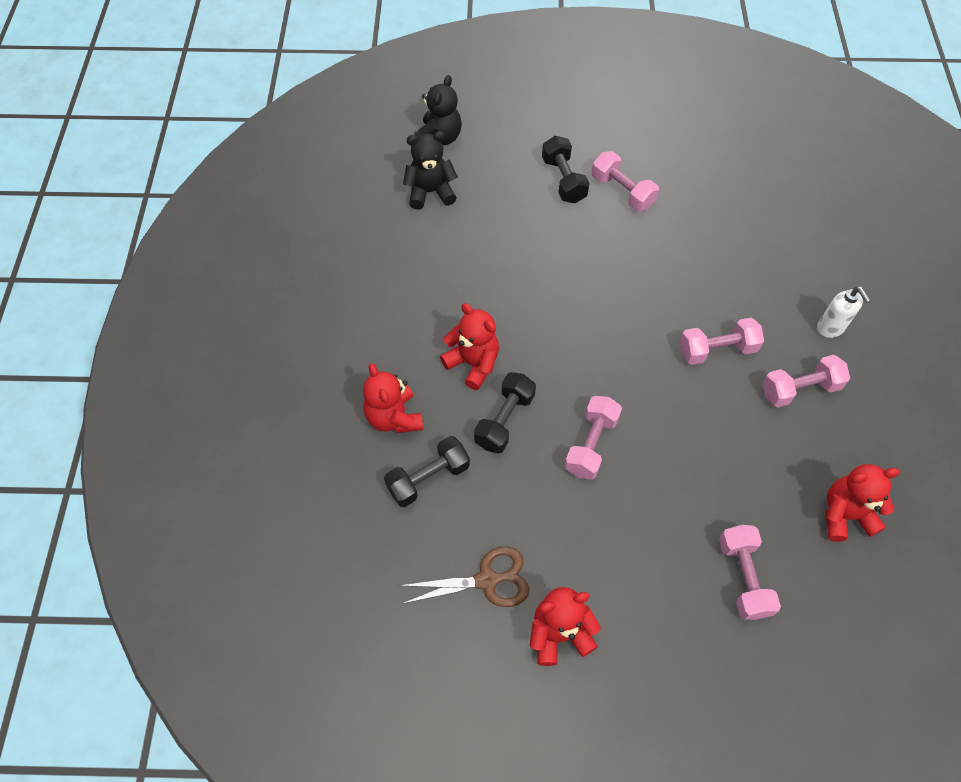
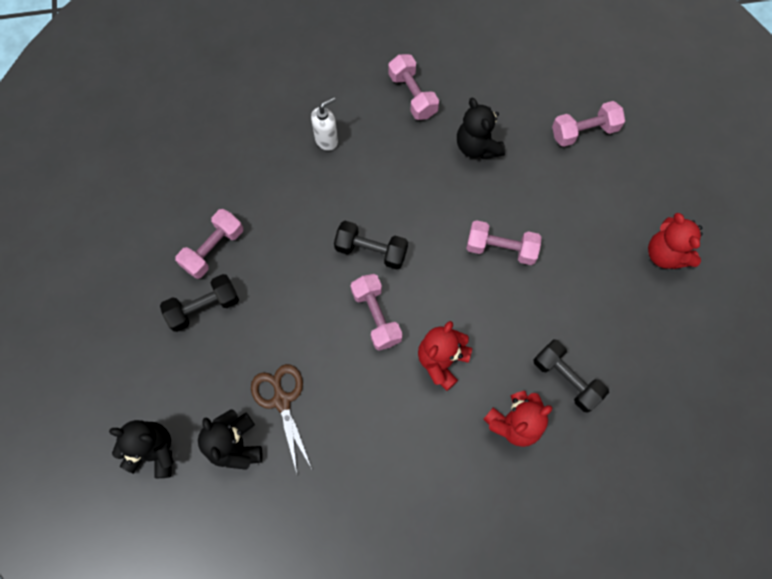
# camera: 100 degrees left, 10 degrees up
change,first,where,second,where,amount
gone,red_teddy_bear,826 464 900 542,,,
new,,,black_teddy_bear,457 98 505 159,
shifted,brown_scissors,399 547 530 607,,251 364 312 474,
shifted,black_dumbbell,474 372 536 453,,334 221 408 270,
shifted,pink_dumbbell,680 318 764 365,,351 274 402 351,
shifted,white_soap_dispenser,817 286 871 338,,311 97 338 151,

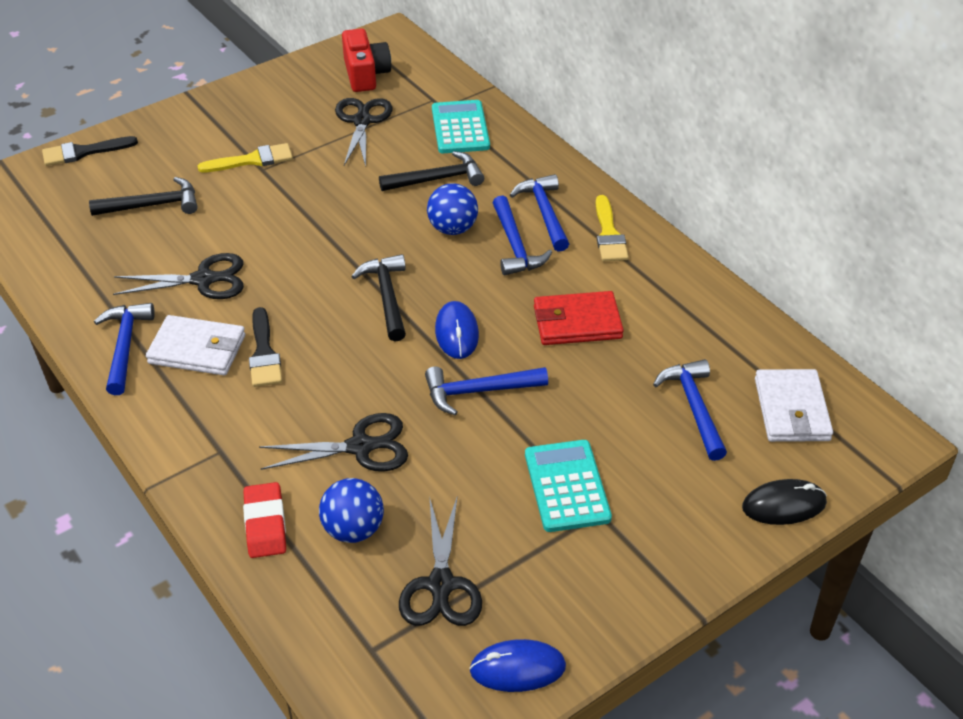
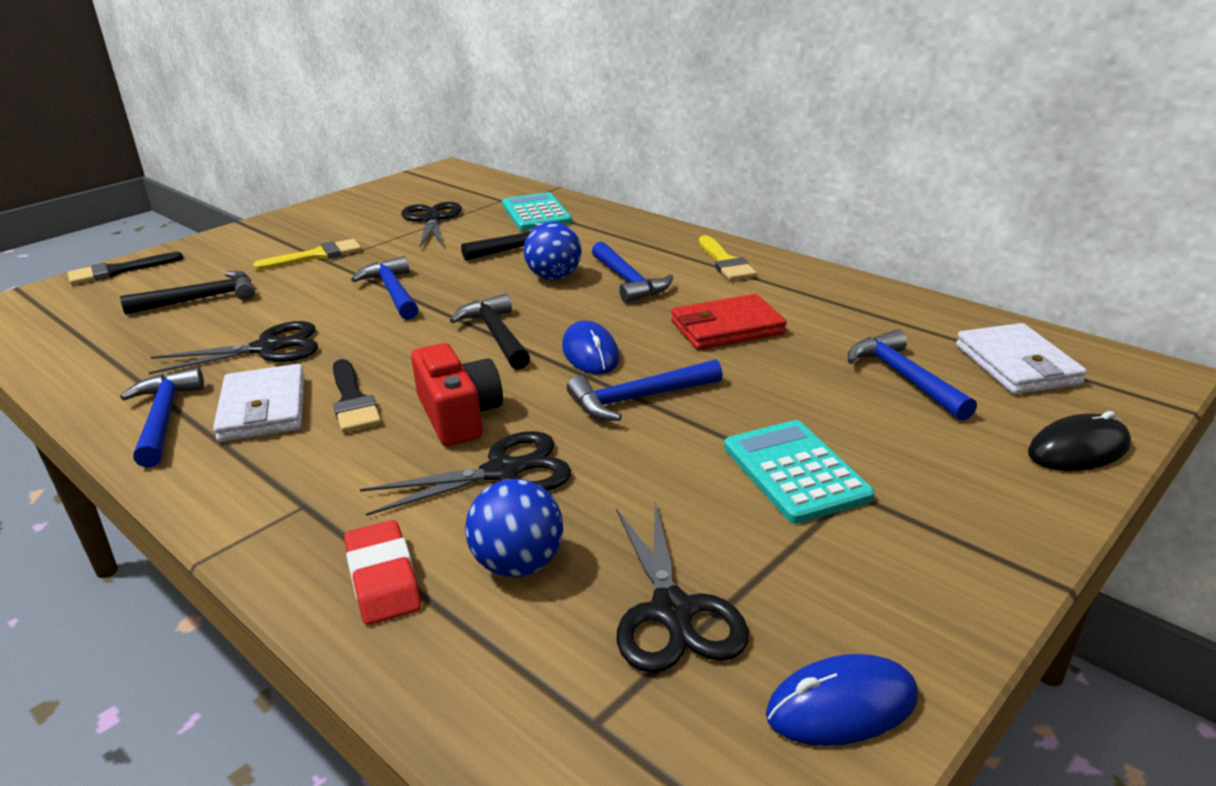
# camera: 10 degrees left, 15 degrees down
change,first,where,second,where,amount
shifted,red_camera,342 28 391 92,,411 343 503 446,
shifted,blue_hammer,510 174 569 252,,351 256 419 320,
rotated,white_wallet,146 315 245 375,,213 364 305 442,75 degrees clockwise

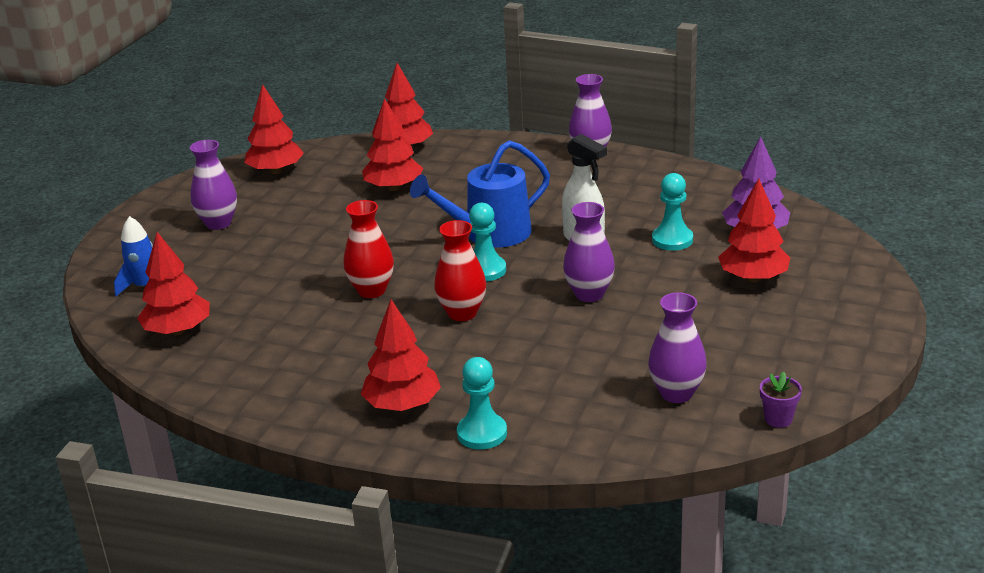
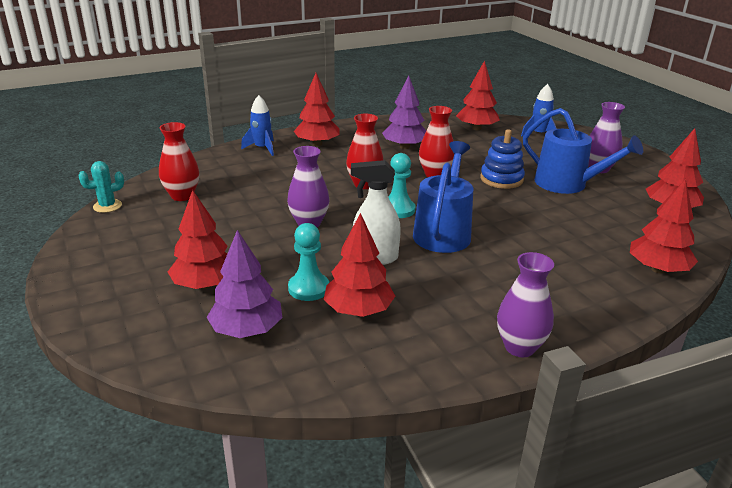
# camera: 130 degrees right, 0 degrees up
change,first,where,second,where,amount
new,,,purple_tree,382 76 426 149,
new,,,blue_stacking_toy,480 129 525 189,
new,,,blue_watering_can,523 108 643 194,
shifted,red_tree,362 98 423 191,,324 213 395 317,
swapped,turquoise_pawn,457 357 507 450,blue_rocket,241 95 274 156,
swapped,purple_flower_pot,760 372 802 428,turquoise_cactus,78 161 124 213,
repainted,purple_vase,648 293 707 403,red_vase,159 122 199 201,

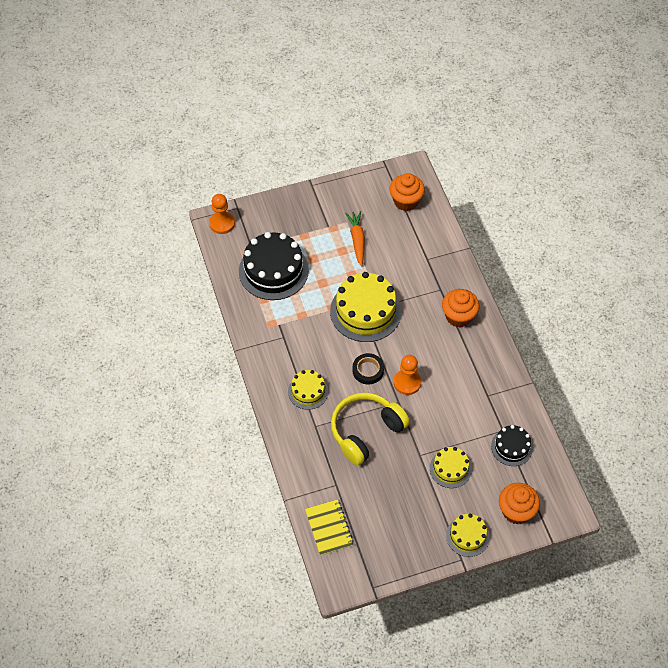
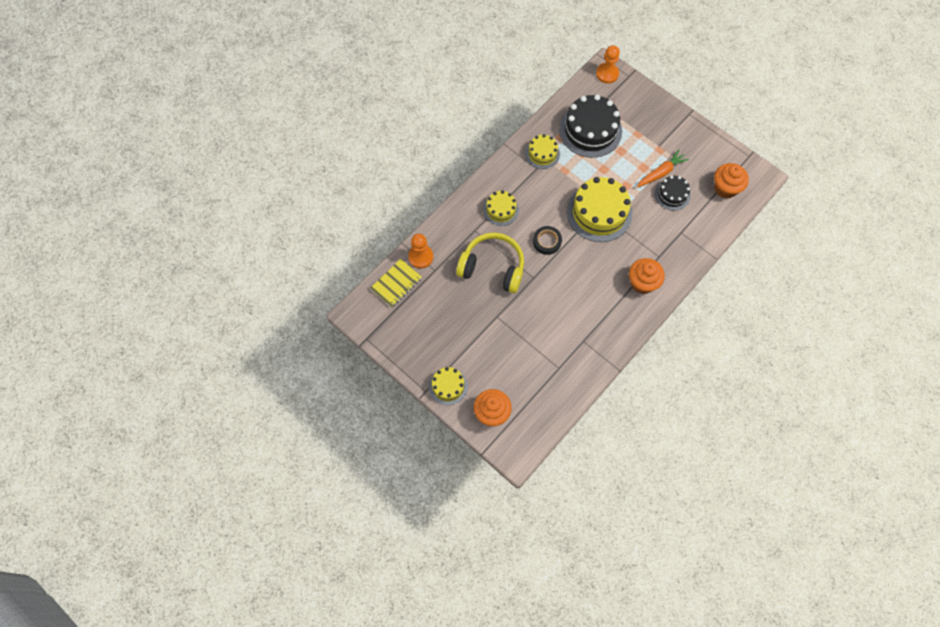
# camera: 60 degrees right, 10 degrees up
change,first,where,second,where,amount
shifted,orange_pawn,394 355 421 395,,408 234 433 268,
shifted,yellow_cake,430 447 472 488,,525 134 560 169,
shifted,black_cake,491 425 533 466,,655 175 690 211,

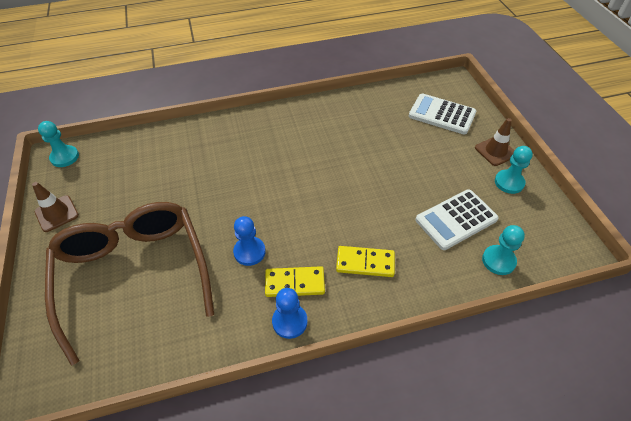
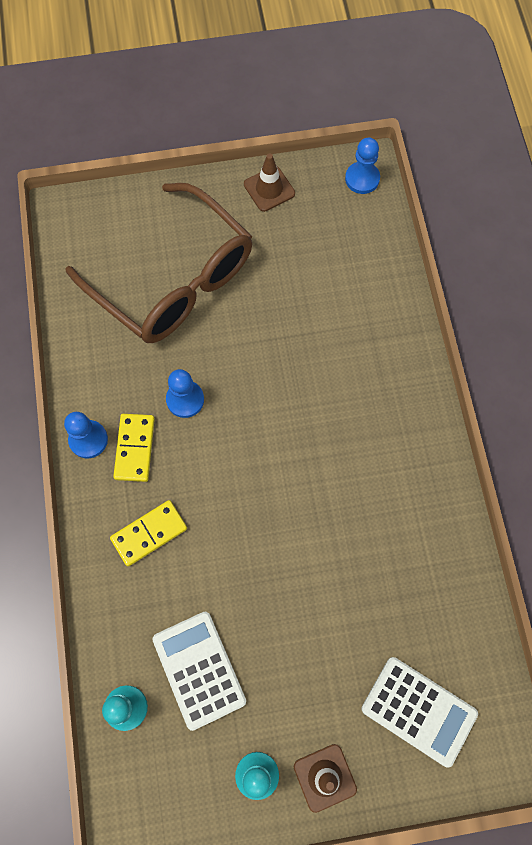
# camera: 95 degrees right, 20 degrees up
change,first,where,second,where,amount
repainted,turquoise_pawn,38 121 79 167,blue_pawn,345 138 380 194,
rotated,brown_glasses,45 202 214 365,,65 183 252 343,60 degrees clockwise
rotated,yellow_domino,336 246 395 277,,110 500 187 566,45 degrees clockwise
rotated,white_calculator,409 93 476 135,,361 657 478 768,90 degrees clockwise

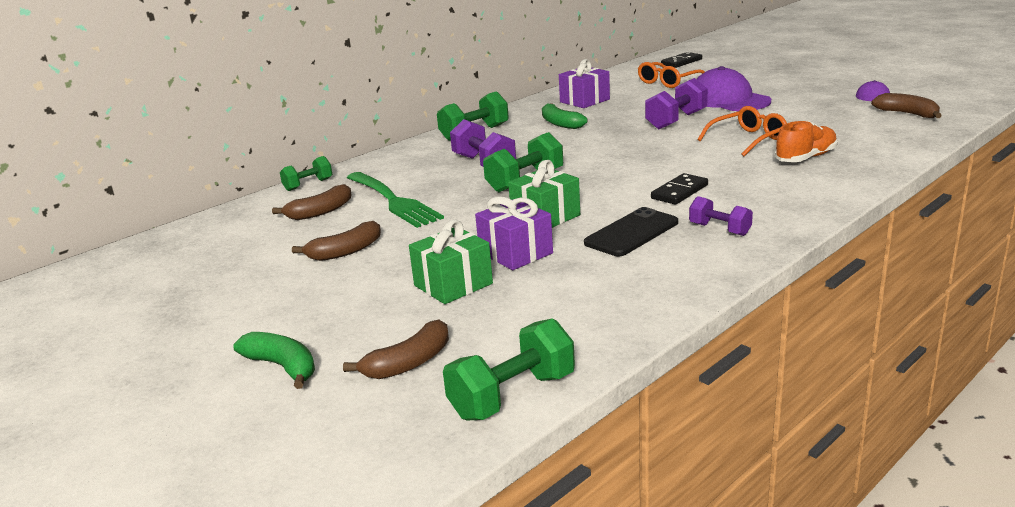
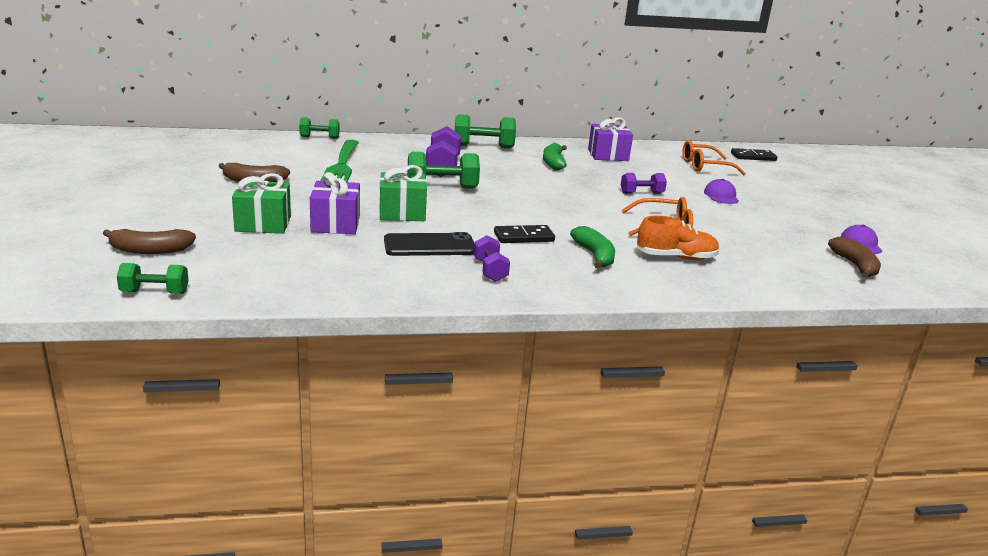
# camera: 30 degrees right, 0 degrees up
change,first,where,second,where,amount
gone,brown_banana,272 184 352 220,,,
shifted,green_banana,233 332 315 389,,570 226 615 269,
scaled,green_dumbbell,443 318 575 420,,117 263 189 294,x0.62
scaled,purple_dumbbell,645 78 708 130,,621 173 667 194,x0.62
scaled,purple_cap,696 66 771 111,,704 179 739 204,x0.50

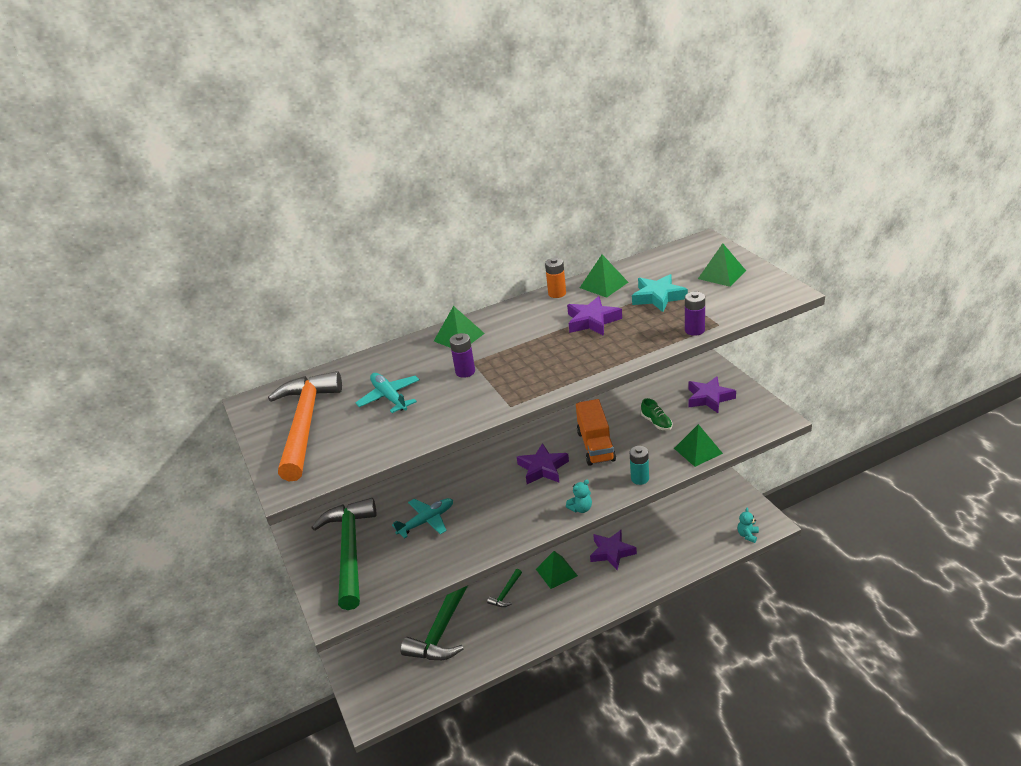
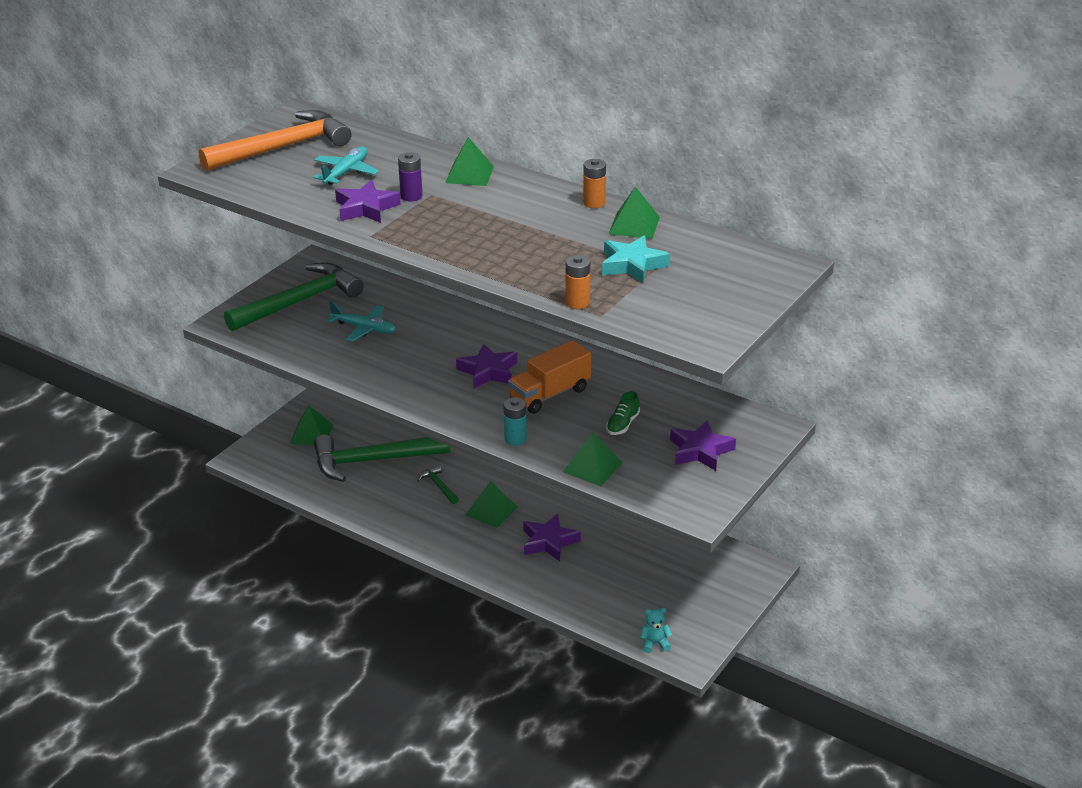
# camera: 55 degrees right, 0 degrees up
change,first,where,second,where,amount
gone,turquoise_teddy_bear,566 480 592 513,,,
shifted,purple_star,567 296 622 336,,335 180 401 223,
shifted,green_pyramid,698 243 746 287,,290 405 333 445,
repainted,purple_battery,685 292 705 336,orange_battery,565 255 590 309,
rotated,green_hammer,487 569 522 607,,417 465 459 504,60 degrees clockwise

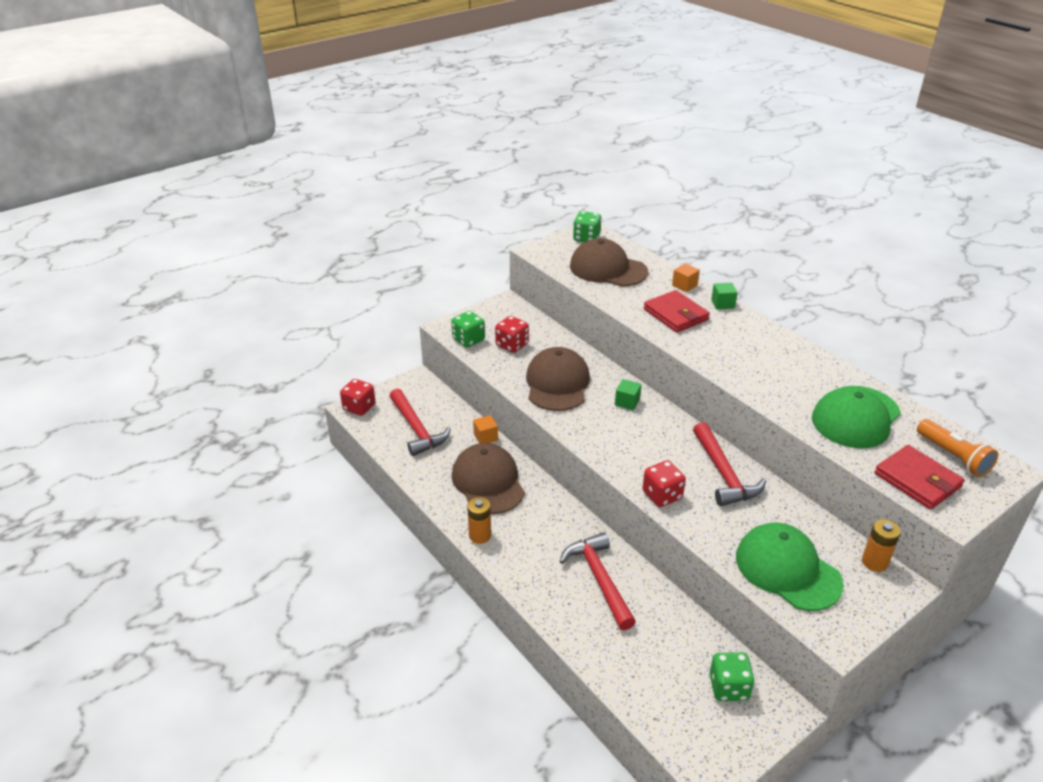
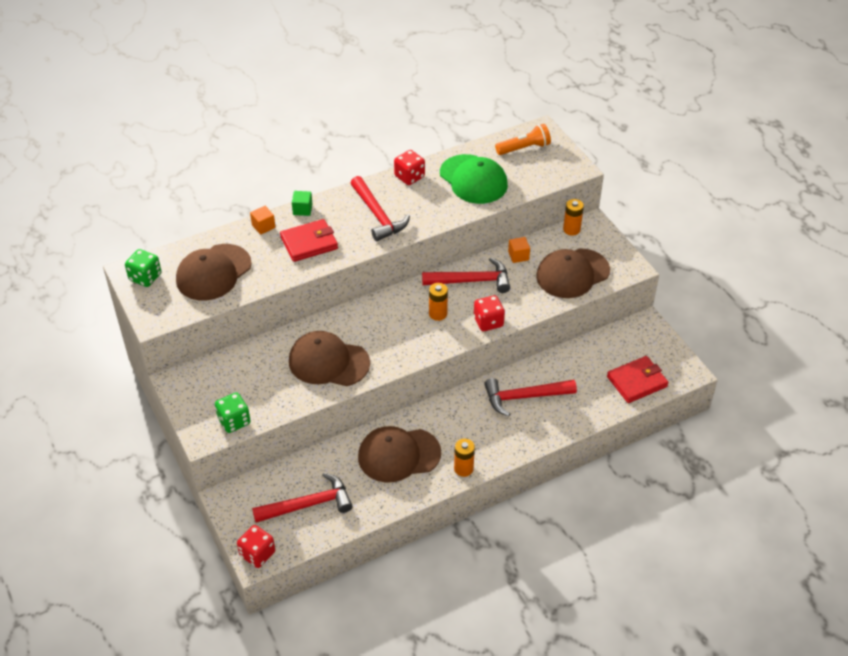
# camera: 80 degrees left, 10 degrees up
change,first,where,second,where,amount
gone,green_cube,615 379 642 410,,,
gone,green_dice,709 652 755 701,,,
new,,,red_hammer,350 176 410 241,
new,,,orange_battery,429 283 448 321,
shifted,orange_cube,473 415 498 443,,508 237 530 263,
shifted,red_dice,495 316 529 353,,394 150 425 185,
shifted,red_wallet,875 445 965 509,,607 356 669 403,
repainted,green_cap,736 523 844 611,brown_cap,536 248 610 298,

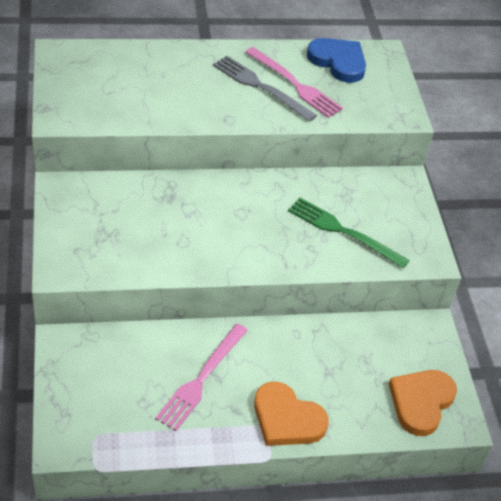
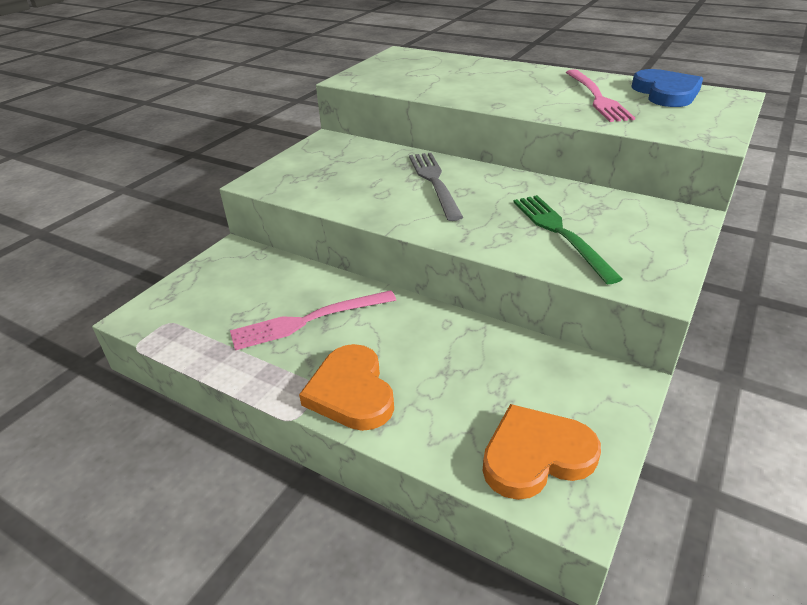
# camera: 45 degrees right, 10 degrees down
change,first,where,second,where,amount
shifted,grey_fork,213 56 317 122,,409 153 463 221,

